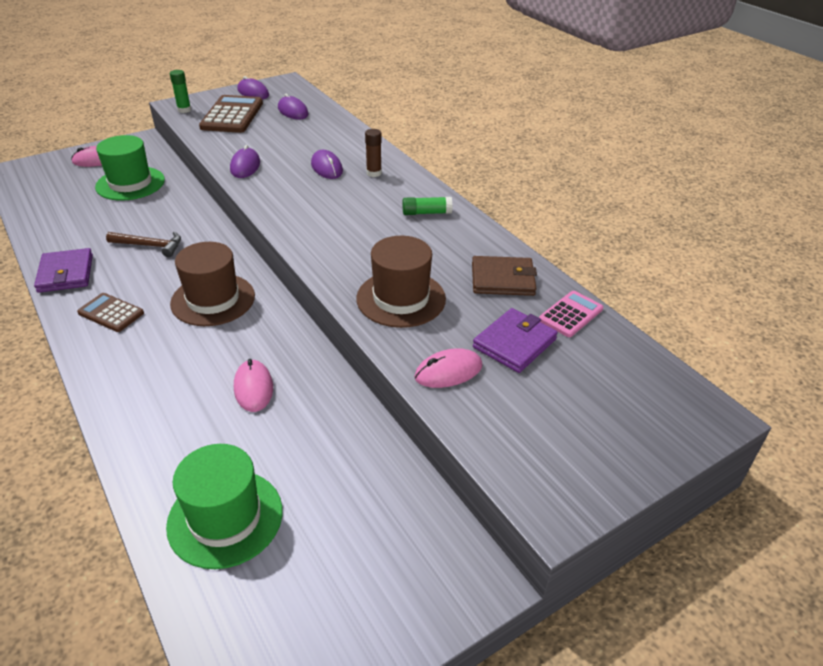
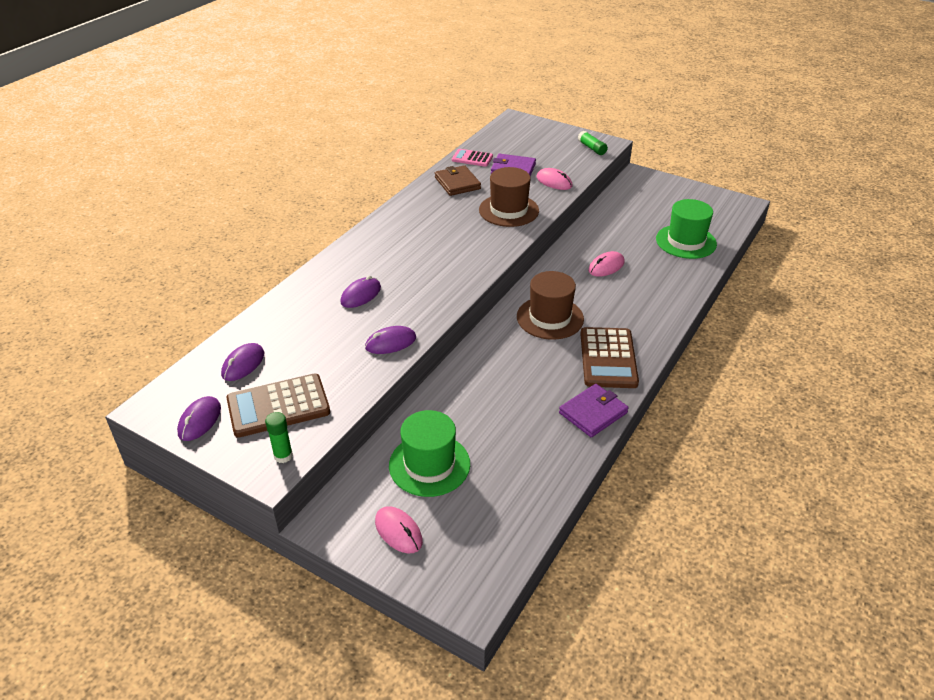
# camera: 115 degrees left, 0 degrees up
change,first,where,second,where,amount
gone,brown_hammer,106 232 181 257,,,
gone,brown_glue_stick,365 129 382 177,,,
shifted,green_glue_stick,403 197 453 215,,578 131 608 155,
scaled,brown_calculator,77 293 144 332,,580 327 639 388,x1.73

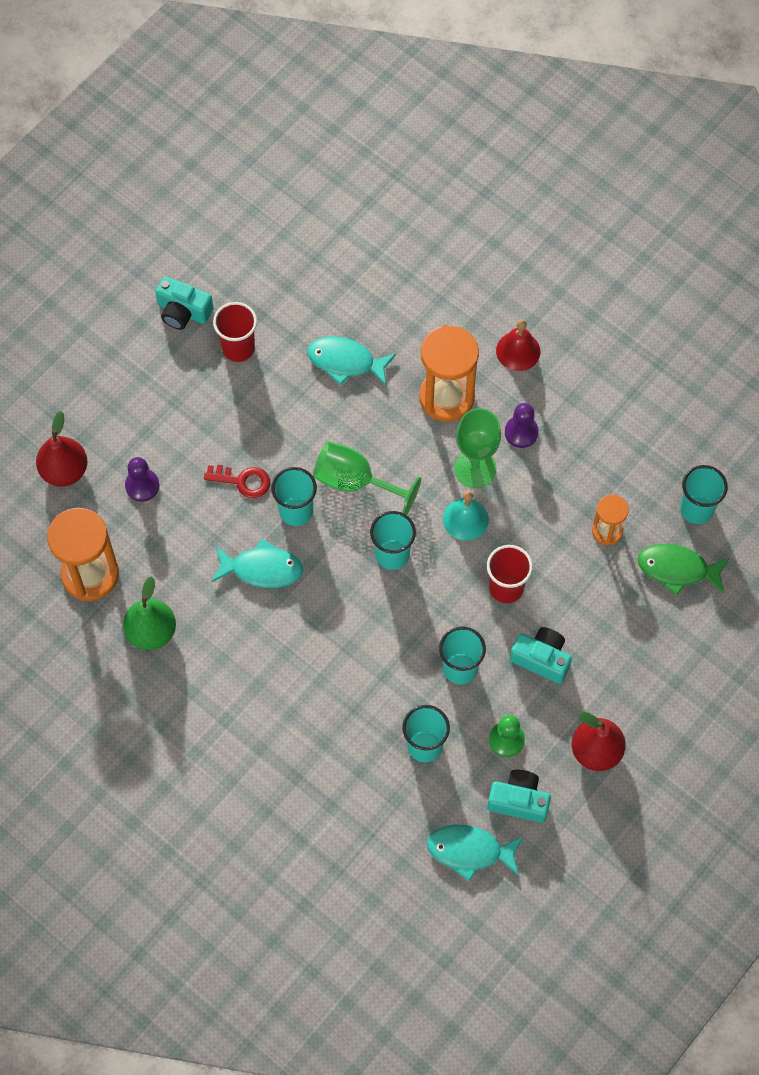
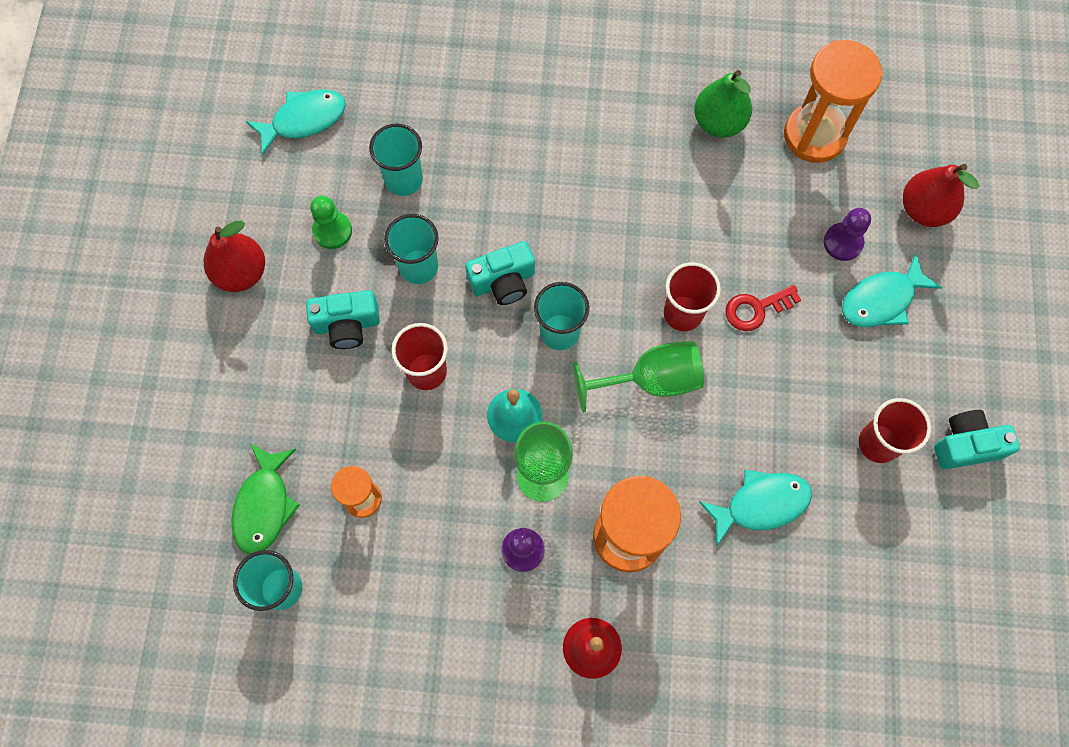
# camera: 145 degrees right, 5 degrees up
change,first,where,second,where,amount
shifted,turquoise_fish,211 539 303 588,,842 253 943 327,
shifted,turquoise_camera,487 770 551 823,,465 241 535 305,
repainted,turquoise_cup,271 467 317 526,red_cup,664 262 721 331,
rotated,green_fish,638 544 730 596,,231 444 300 555,120 degrees clockwise

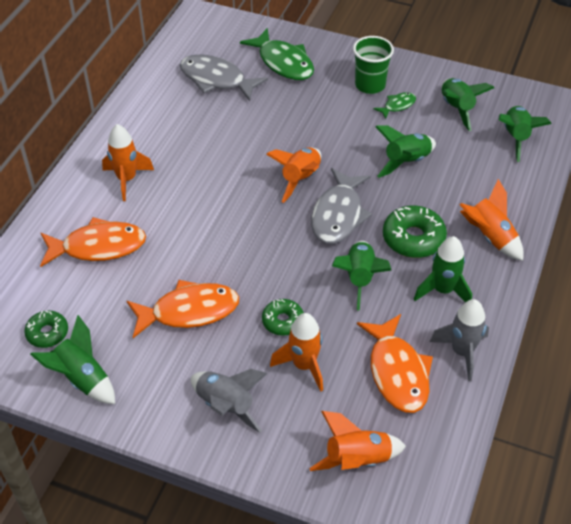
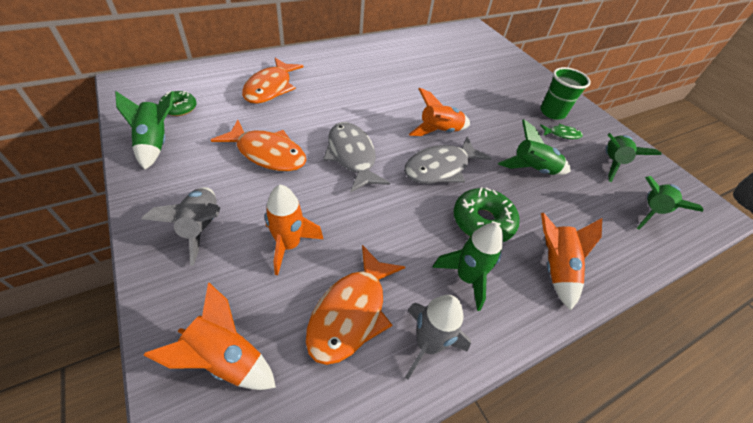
# camera: 35 degrees right, 0 degrees up
change,first,where,second,where,amount
gone,orange_rocket,102 124 154 201,,,
gone,green_fish,240 28 314 80,,,
gone,green_donut,262 299 304 336,,,
gone,green_rocket,332 241 392 311,,,
shifted,grey_fish,180 55 268 101,,323 122 390 193,
rotated,orange_fish,40 217 146 267,,242 58 304 104,75 degrees clockwise

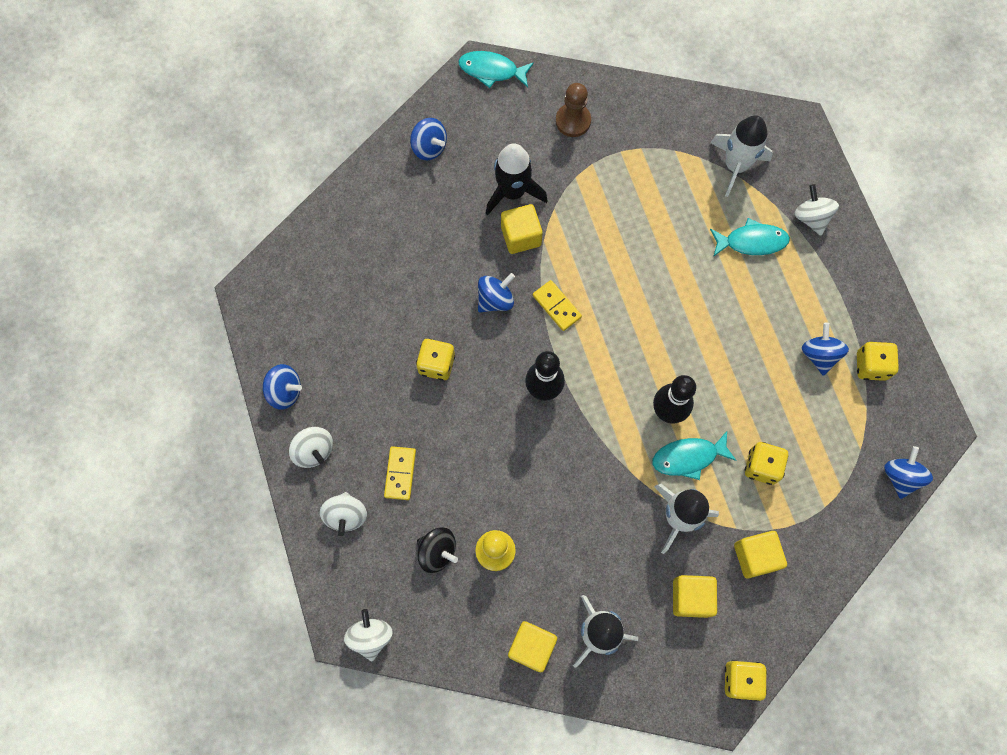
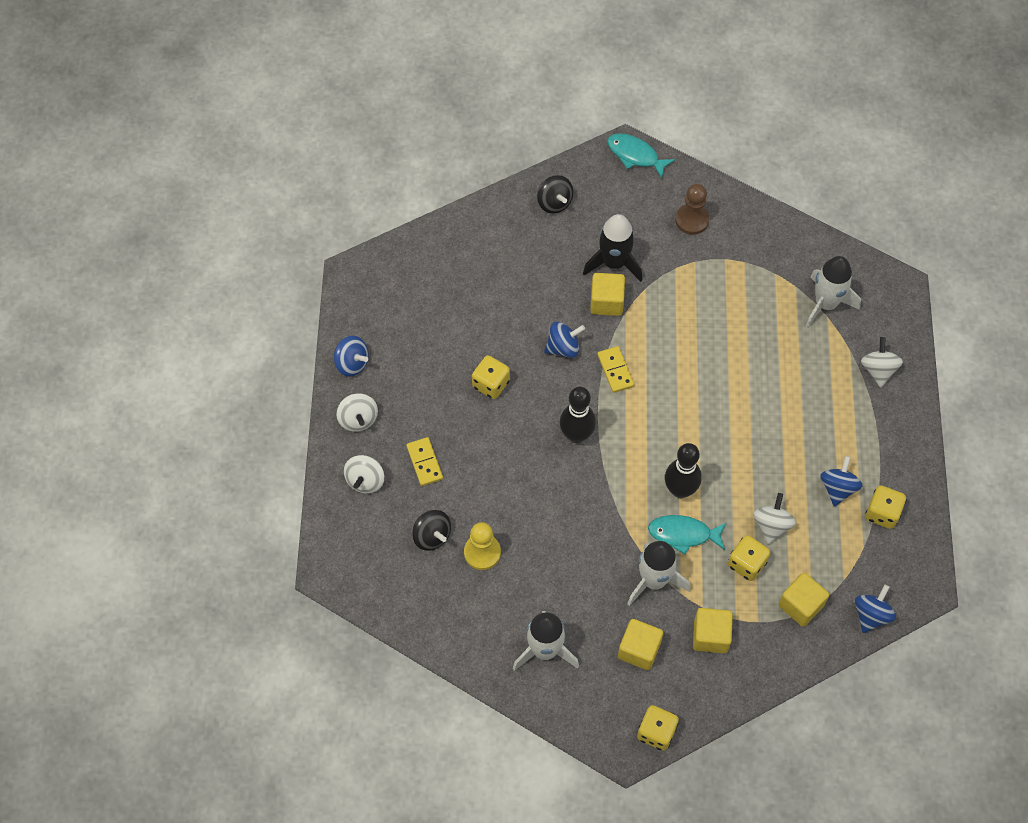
# camera: 20 degrees right, 10 degrees down
change,first,where,second,where,amount
gone,turquoise_fish,710 218 790 257,,,
shifted,white_spinning_top,344 609 393 661,,754 493 796 544,
shifted,yellow_cube,508 621 557 672,,778 573 829 627,
repainted,blue_spinning_top,410 118 447 160,black_spinning_top,537 175 573 214,
rotated,yellow_domino,384 446 416 500,,406 437 443 486,45 degrees counterclockwise

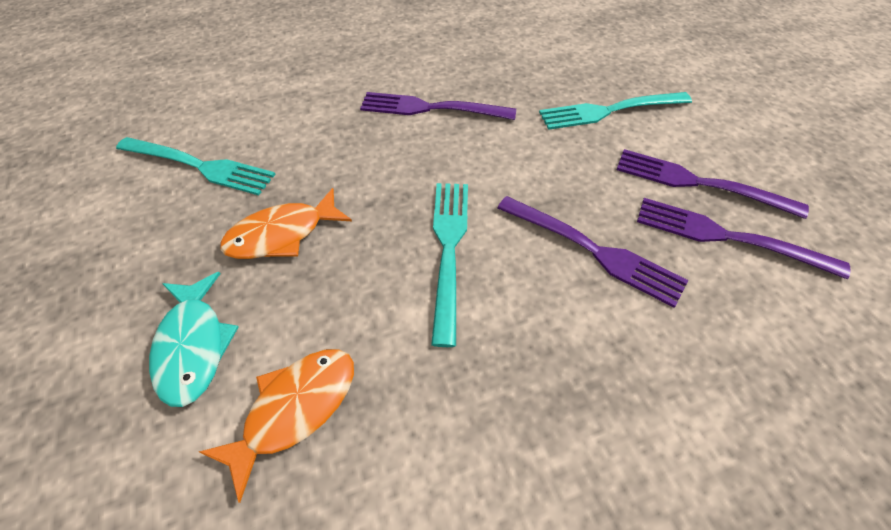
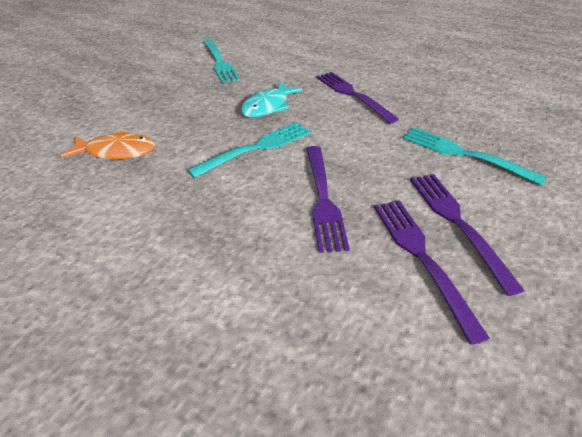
# camera: 50 degrees right, 10 degrees down
change,first,where,second,where,amount
gone,orange_fish,220 188 352 259,,,
shifted,turquoise_fish,149 272 238 407,,240 81 303 118,

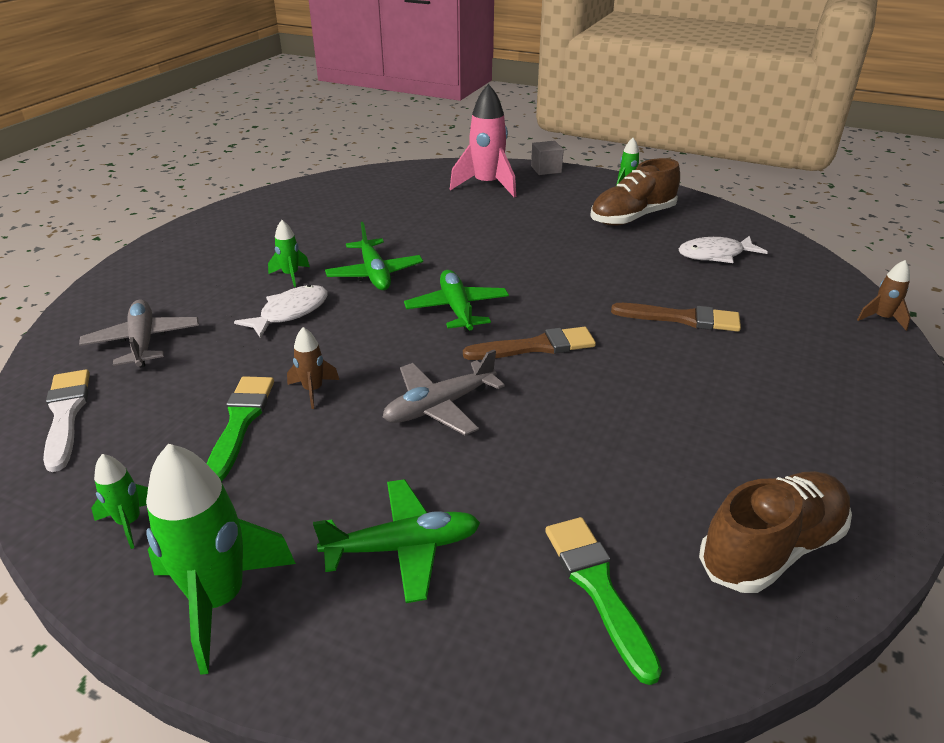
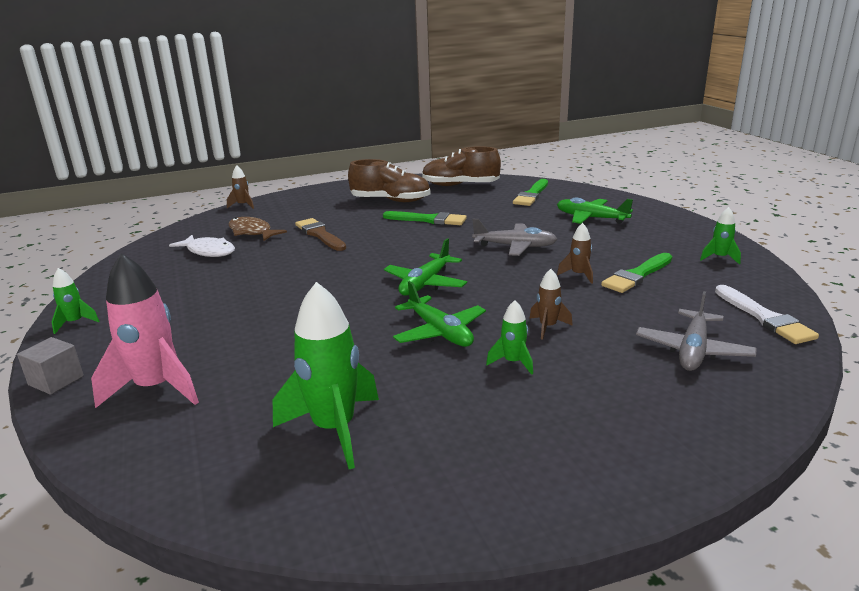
# camera: 135 degrees left, 10 degrees down
change,first,where,second,where,amount
gone,brown_brush,463 327 596 360,,,
new,,,brown_fish,229 217 287 241,
new,,,green_brush,383 211 467 225,
shifted,green_rocket,146 444 296 675,,273 282 379 469,
shifted,brown_shoe,590 158 680 226,,348 159 431 202,
swapped,white_fish,234 285 328 339,brown_rocket,529 269 573 340,
rotated,white_brush,43 370 90 472,,715 285 819 344,45 degrees counterclockwise
rotated,green_plane,325 222 423 290,,393 281 486 347,120 degrees clockwise

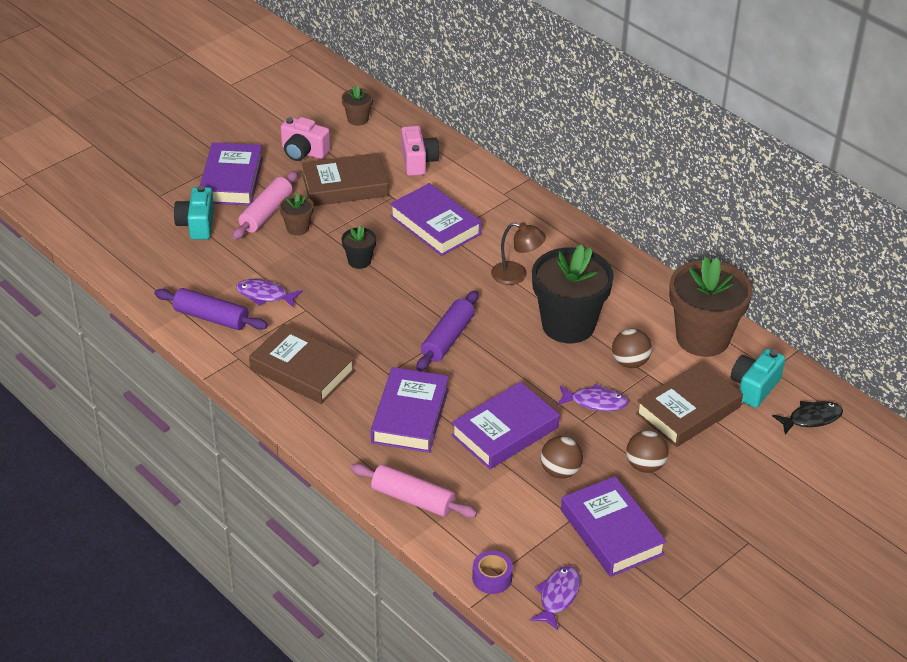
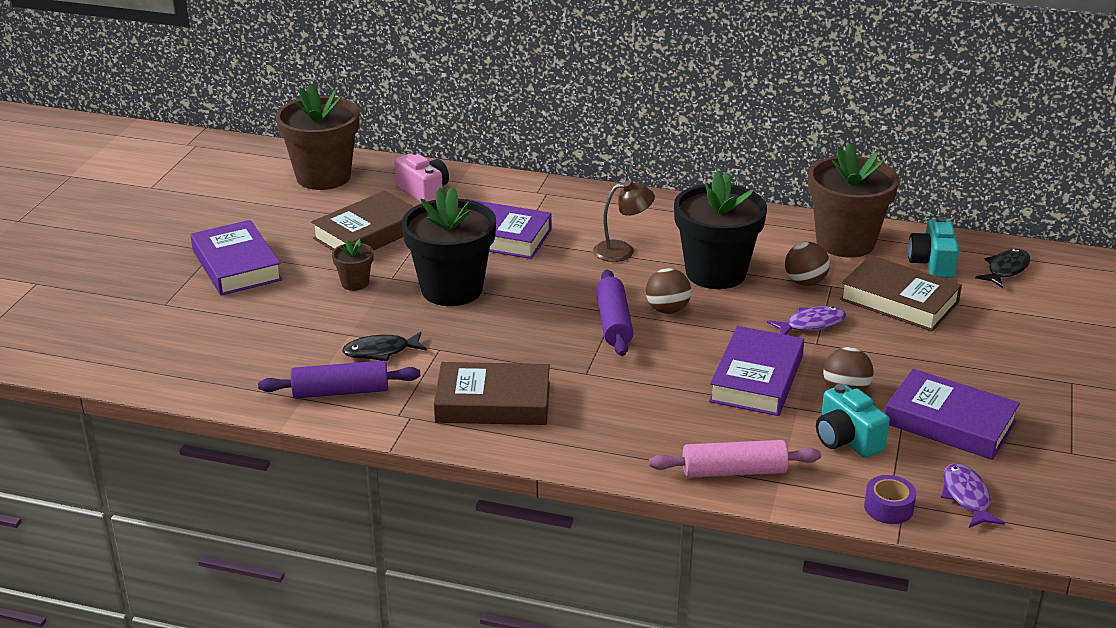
# camera: 30 degrees left, 10 degrees down
change,first,where,second,where,amount
gone,pink_rolling_pin,232 171 298 240,,,
gone,pink_camera,281 117 330 161,,,
gone,purple_book,371 367 449 453,,,
shifted,turquoise_camera,174 185 214 239,,816 384 890 458,
shifted,brown_ball,626 430 669 473,,646 268 691 314,
repainted,purple_fish,236 279 303 308,black_fish,342 332 427 361,
rotated,brown_book,636 362 743 447,,840 255 962 331,75 degrees counterclockwise
scaled,black_flower_pot,341 226 376 269,,402 187 496 306,x2.22
scaled,brown_flower_pot,342 86 373 126,,276 84 360 190,x2.22

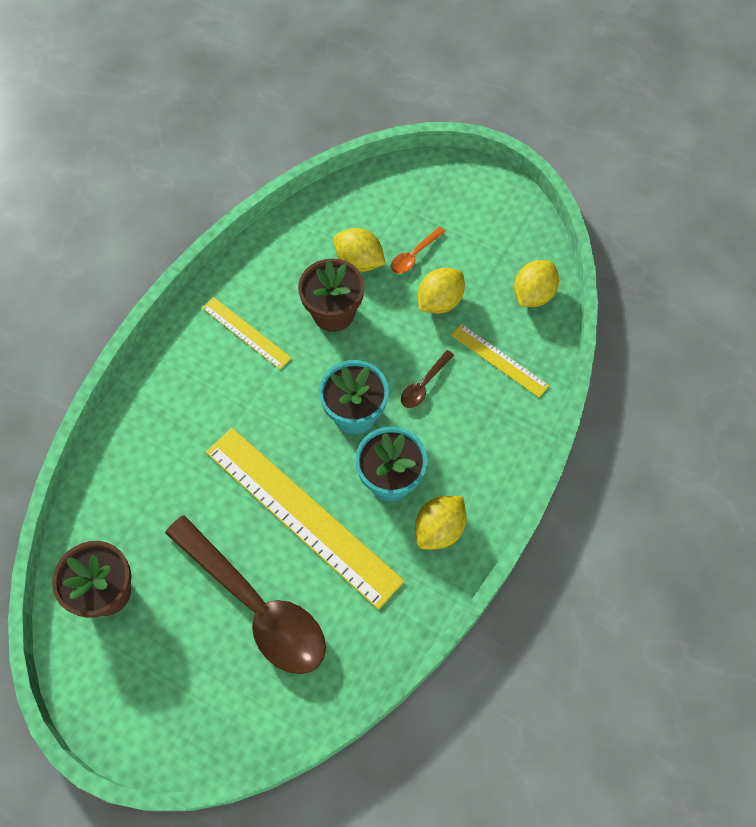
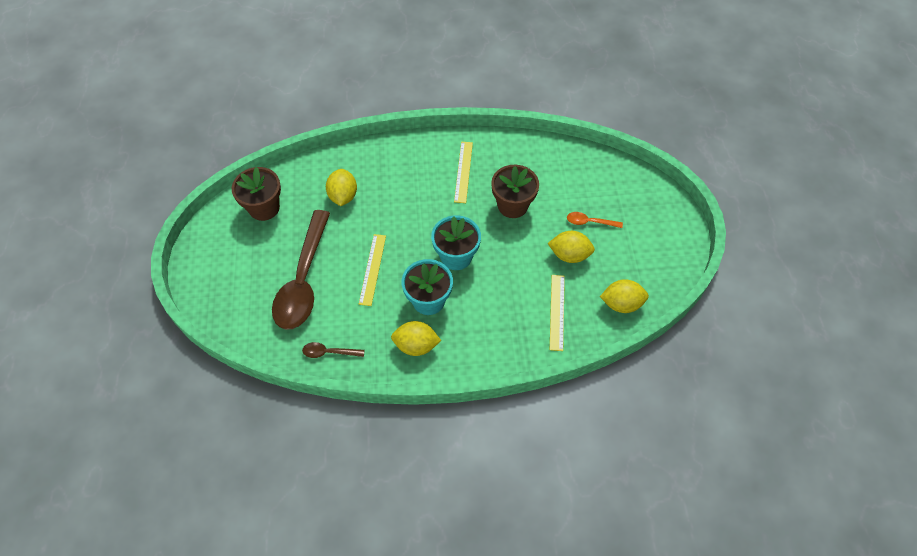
# camera: 55 degrees right, 5 degrees down
change,first,where,second,where,amount
shifted,yellow_lemon,334 228 385 272,,326 169 357 206,
shifted,brown_spoon,401 350 454 408,,302 342 365 358,
scaled,yellow_ruler,206 428 405 610,,359 234 386 306,x0.49

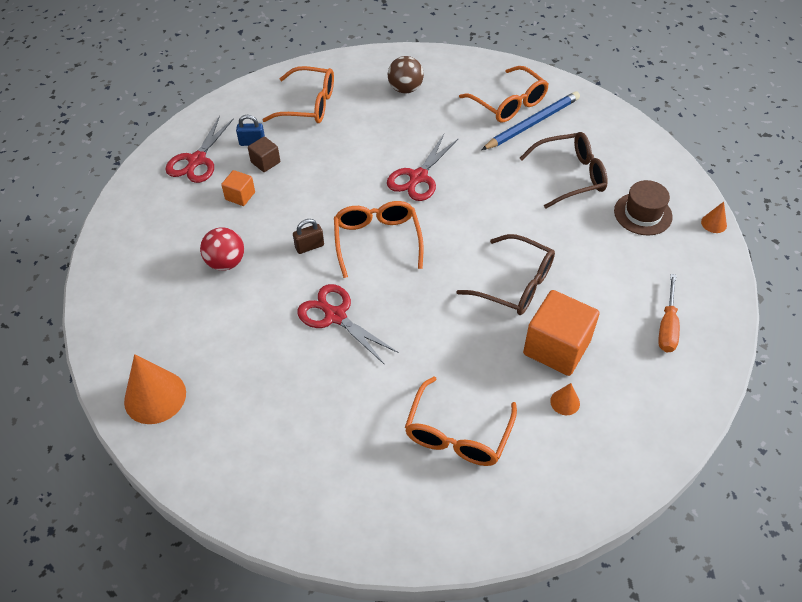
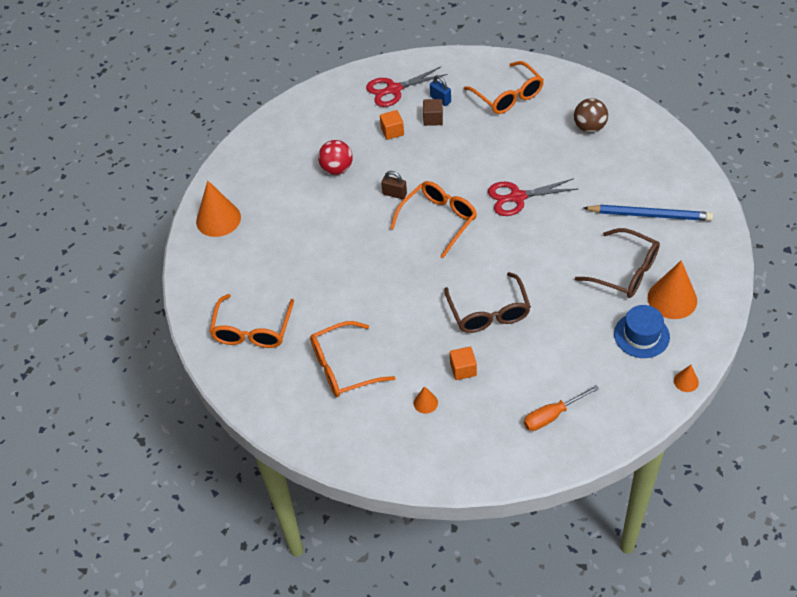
# camera: 50 degrees right, 0 degrees up
change,first,where,second,where,amount
gone,red_scissors,297 284 399 365,,,
new,,,orange_cone,648 260 697 319,
shifted,orange_glasses,459 66 549 123,,209 294 294 348,
repainted,brown_hat,614 180 673 235,blue_hat,614 305 670 358,
scaled,orange_cube,523 290 599 376,,450 347 477 380,x0.50

